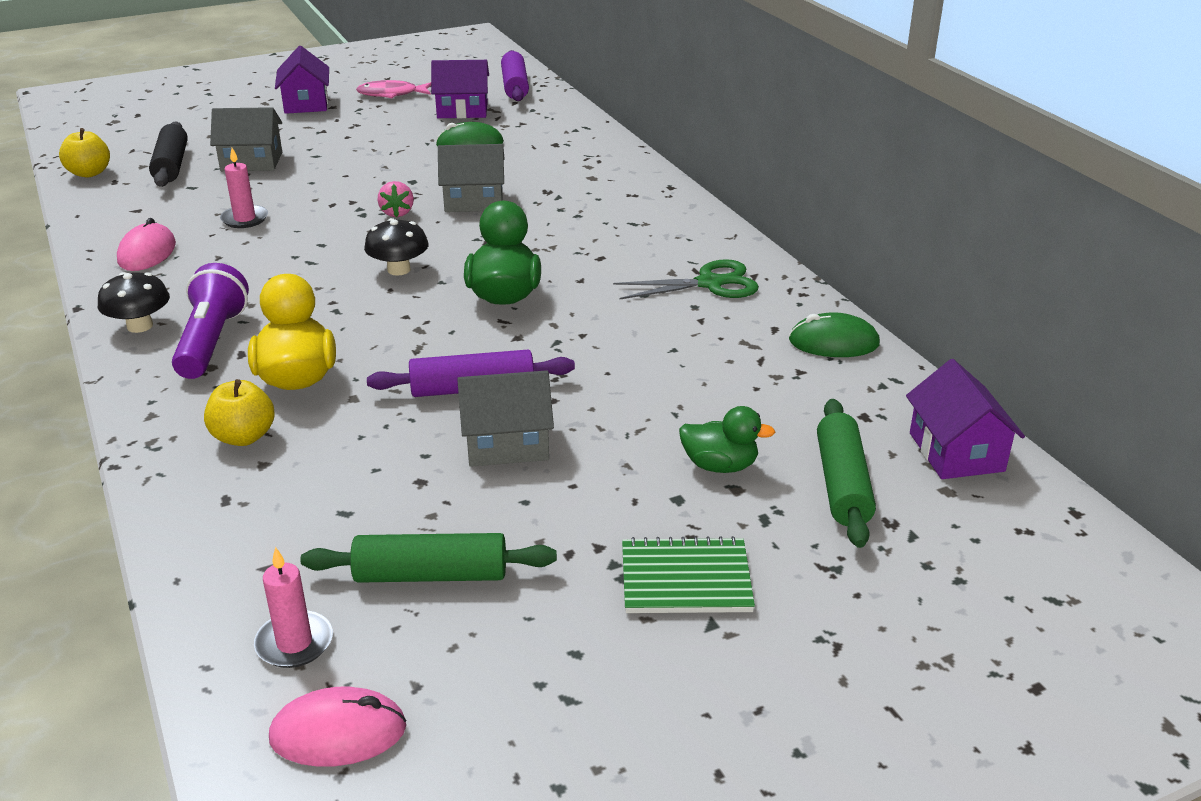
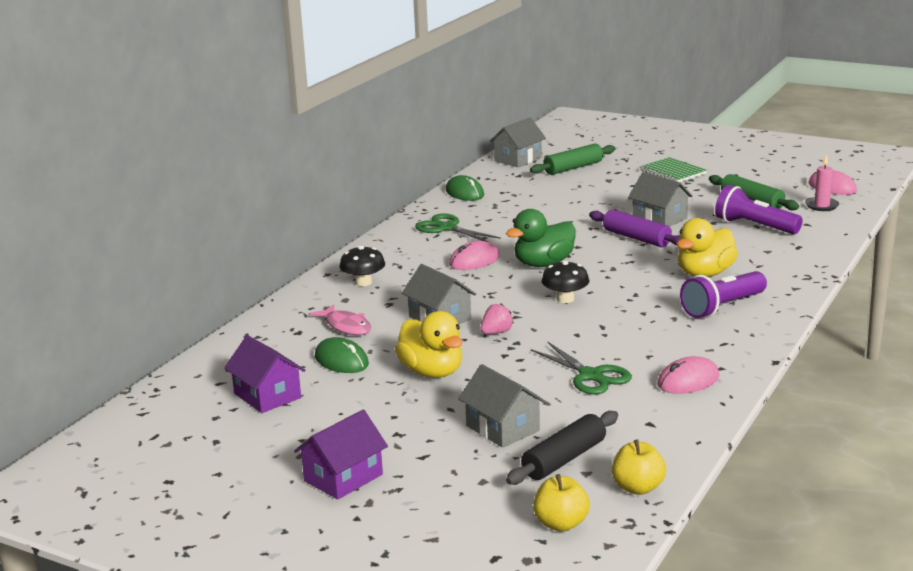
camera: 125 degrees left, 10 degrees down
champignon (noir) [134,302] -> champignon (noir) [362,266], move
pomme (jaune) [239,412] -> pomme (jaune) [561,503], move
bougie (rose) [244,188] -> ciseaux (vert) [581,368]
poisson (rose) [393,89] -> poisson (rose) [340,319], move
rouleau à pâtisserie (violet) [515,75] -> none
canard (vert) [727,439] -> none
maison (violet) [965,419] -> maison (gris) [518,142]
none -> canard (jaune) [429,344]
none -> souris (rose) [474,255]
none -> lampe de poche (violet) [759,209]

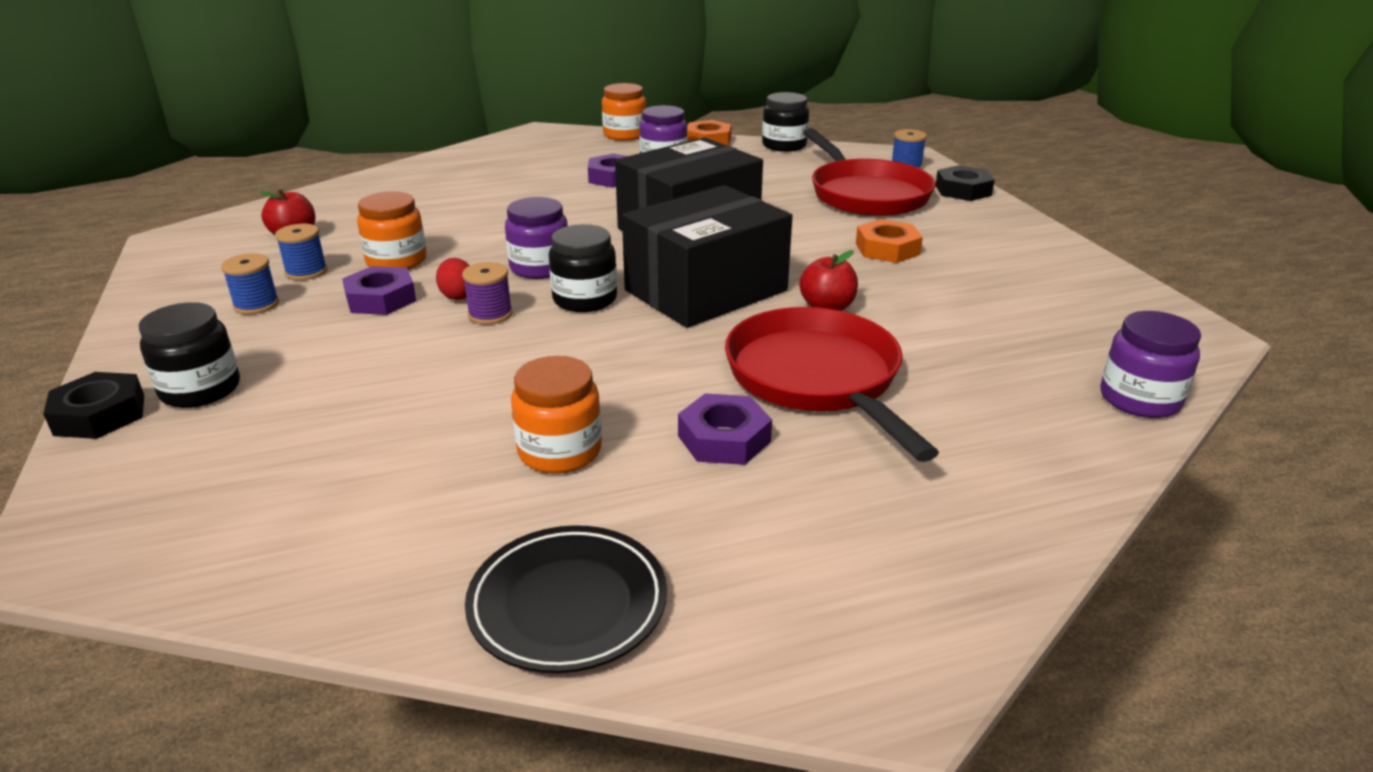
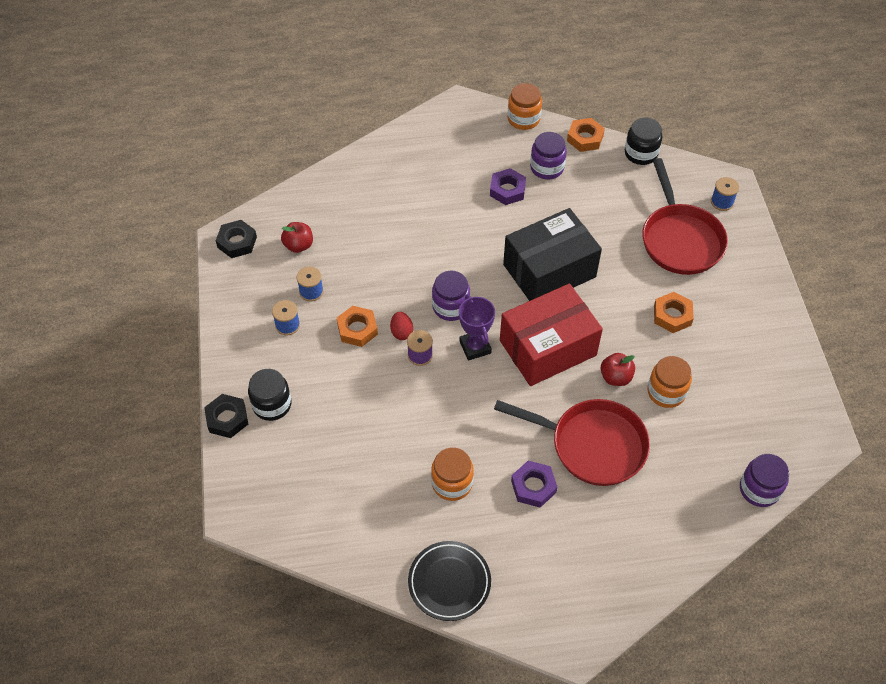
camera: 10 degrees right, 25 degrees up
écrou (violet) [379,290] -> écrou (orange) [357,326]
bocal (orange) [391,230] -> bocal (orange) [669,382], move
bocal (noir) [583,268] -> trophée (violet) [477,327]
boîte (noir) [707,256] -> boîte (rouge) [551,334]
poêle (rouge) [832,384] -> poêle (rouge) [572,442], 120 degrees clockwise
écrou (noir) [965,183] -> écrou (noir) [236,239], move

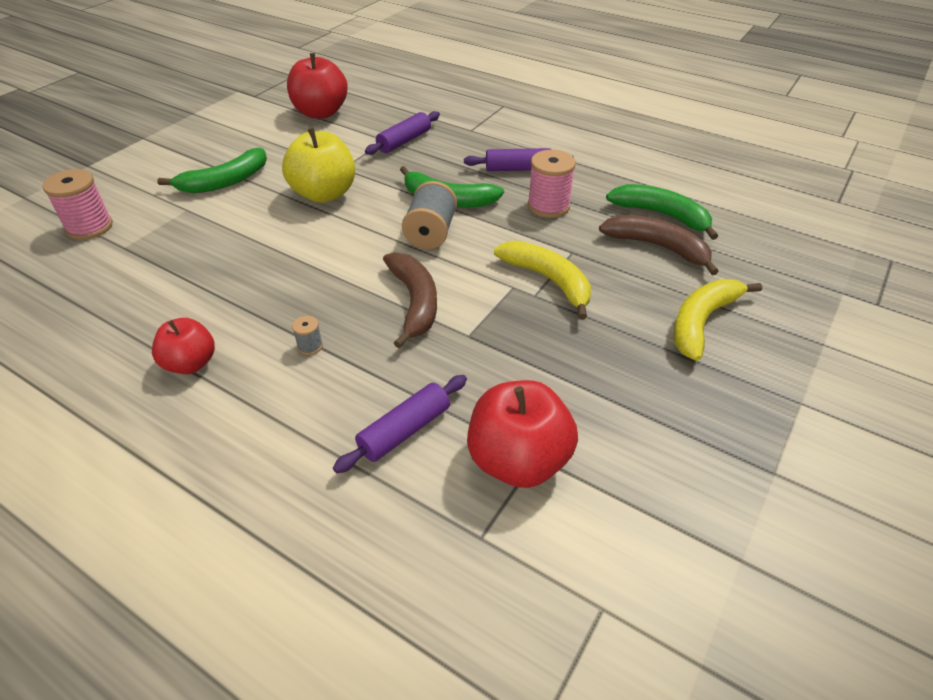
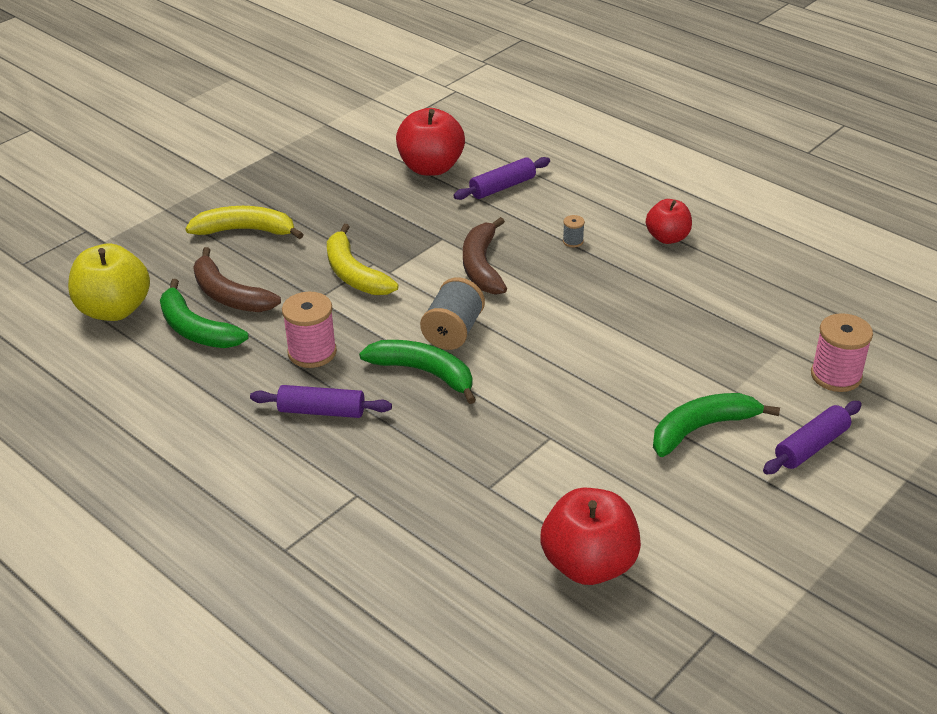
camera: 170 degrees left, 5 degrees down
pomme (jaune) [318,165] -> pomme (jaune) [109,282], move
rouleau à pâtisserie (violet) [402,133] -> rouleau à pâtisserie (violet) [812,437], move
banane (jaune) [718,320] -> banane (jaune) [244,222], 135 degrees counterclockwise

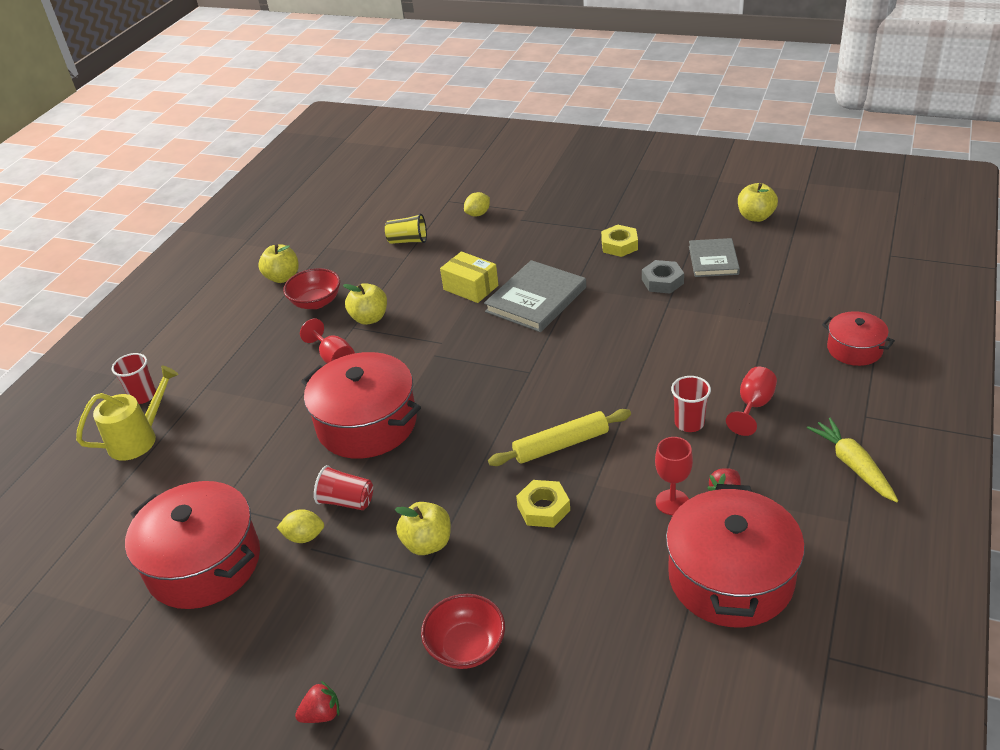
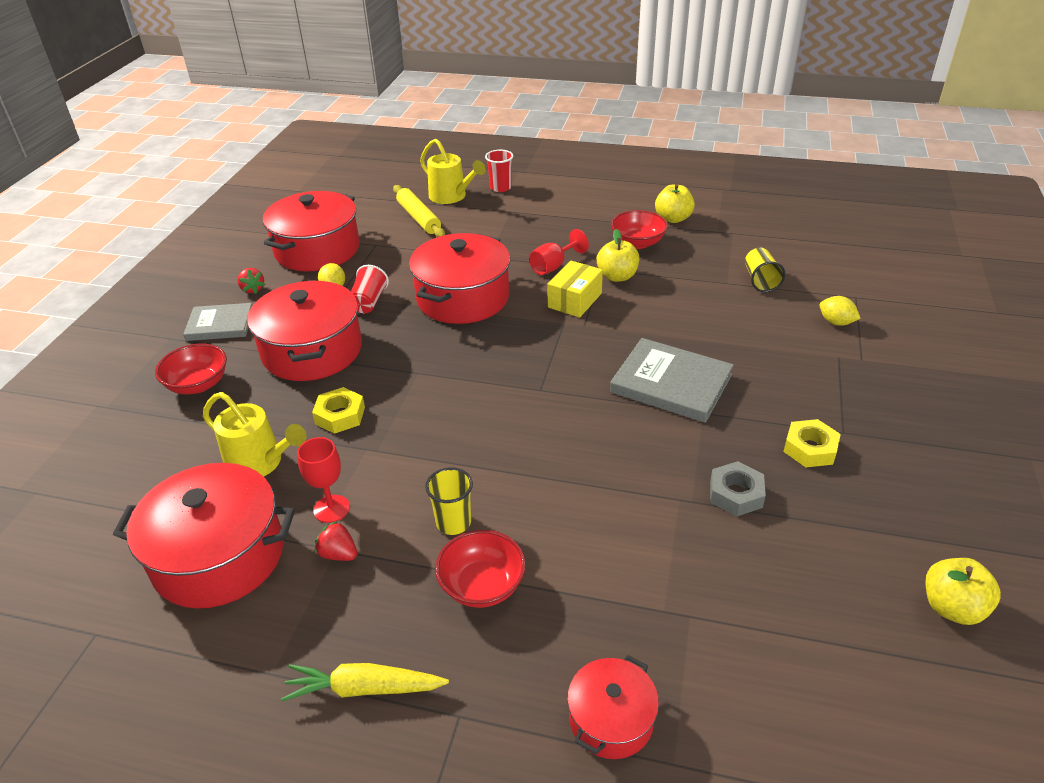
camera: 80 degrees right, 0 degrees up
fraise (rouge) [317,702] -> fraise (rouge) [251,281], move
pomme (jaune) [423,528] -> marmite (rouge) [304,330]
boîte (jaune) [469,277] -> boîte (jaune) [575,289], move
rouleau à pâtisserie (jaune) [559,437] -> rouleau à pâtisserie (jaune) [419,211], move
gobelet (rouge) [691,404] -> gobelet (jaune) [449,501]
livre (gris) [714,257] -> livre (gris) [217,322], move
verre à pied (rouge) [751,401] -> bol (rouge) [480,569]
carotte (jaune) [852,460] -> carotte (jaune) [365,682], 150 degrees counterclockwise
none -> arrosoir (jaune) [255,434]

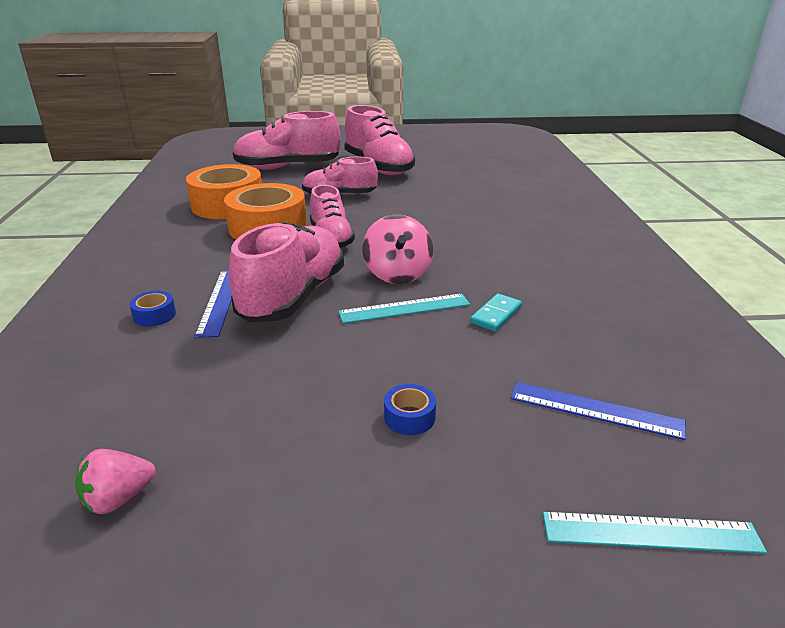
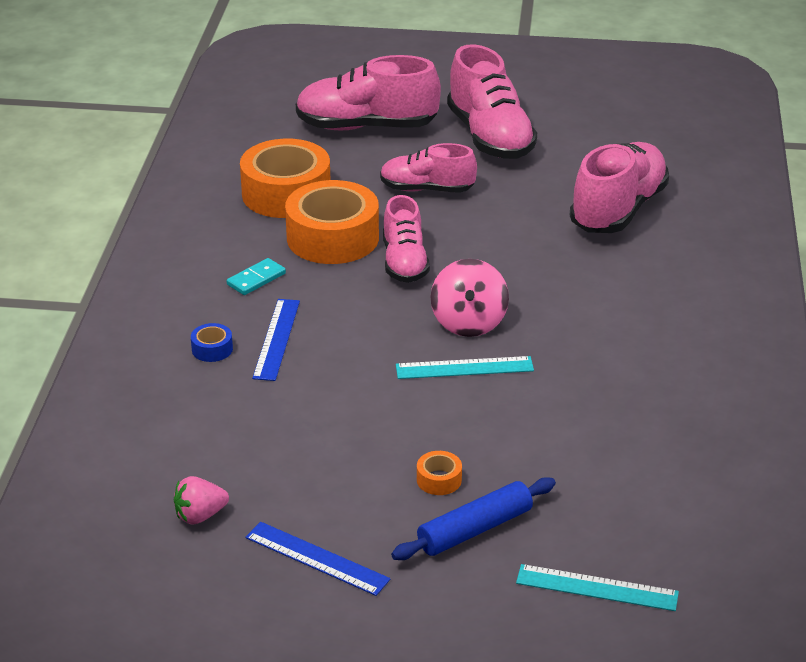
camera: 10 degrees right, 5 degrees up
chaussure (rose) [286,272] -> chaussure (rose) [619,187], move
ruban adhésif (bleu) [410,409] -> ruban adhésif (orange) [439,473]
domino (turquoise) [496,312] -> domino (turquoise) [256,276], move
règle (bleu) [598,411] -> règle (bleu) [318,559], move
none -> rouleau à pâtisserie (bleu) [473,518]

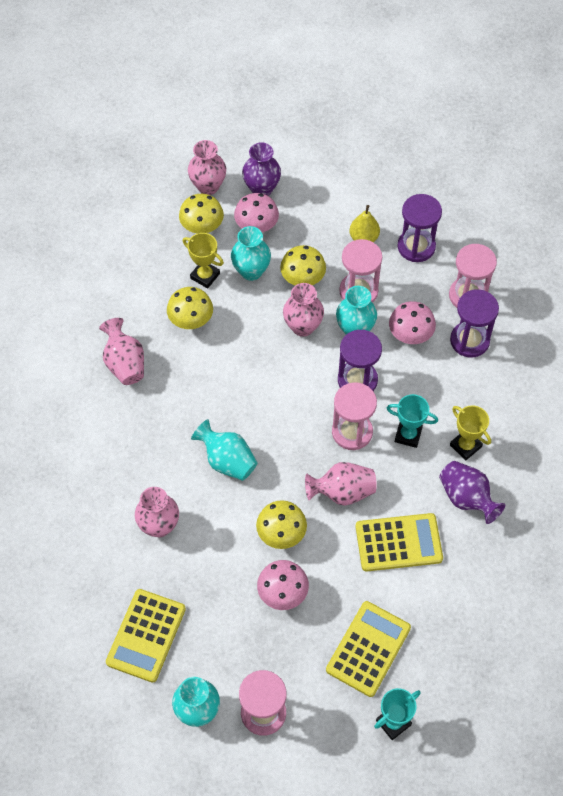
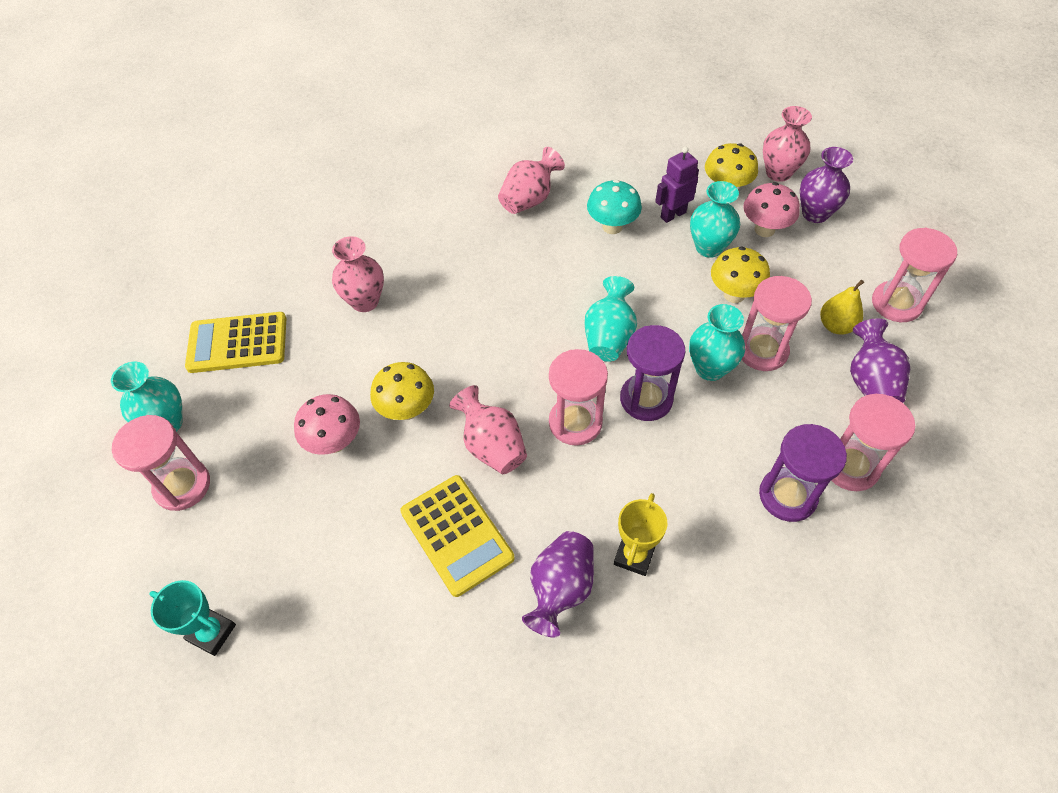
camera: 65 degrees right, 5 degrees down
champignon (jaune) [190,308] -> champignon (turquoise) [614,207]
trophée (jaune) [203,260] -> robot (violet) [677,184]
vase (turquoise) [224,450] -> vase (turquoise) [611,319], move
vase (rose) [303,310] -> none
calculatrice (jaune) [368,649] -> none
trophée (turquoise) [412,421] -> none
champignon (rose) [412,322] -> none
sablier (violet) [420,228] -> vase (violet) [880,360]
none -> sablier (rose) [914,275]

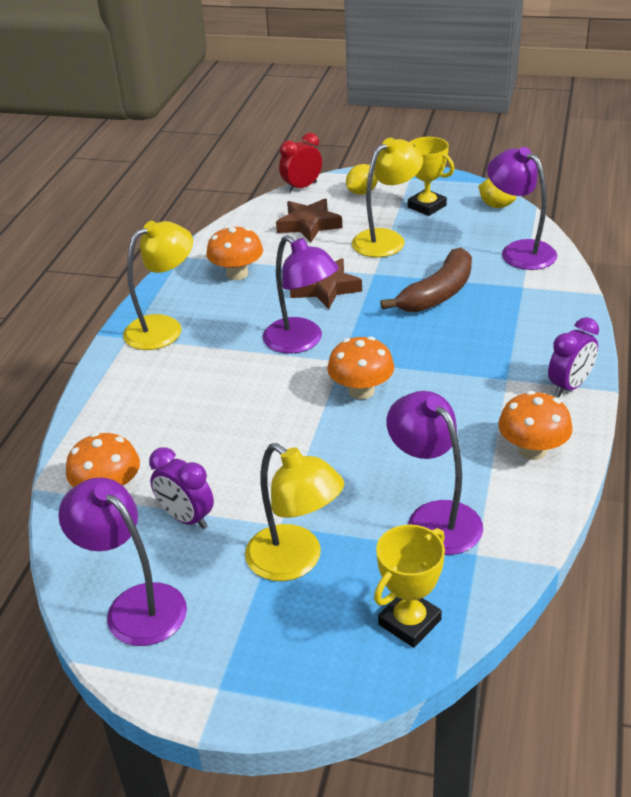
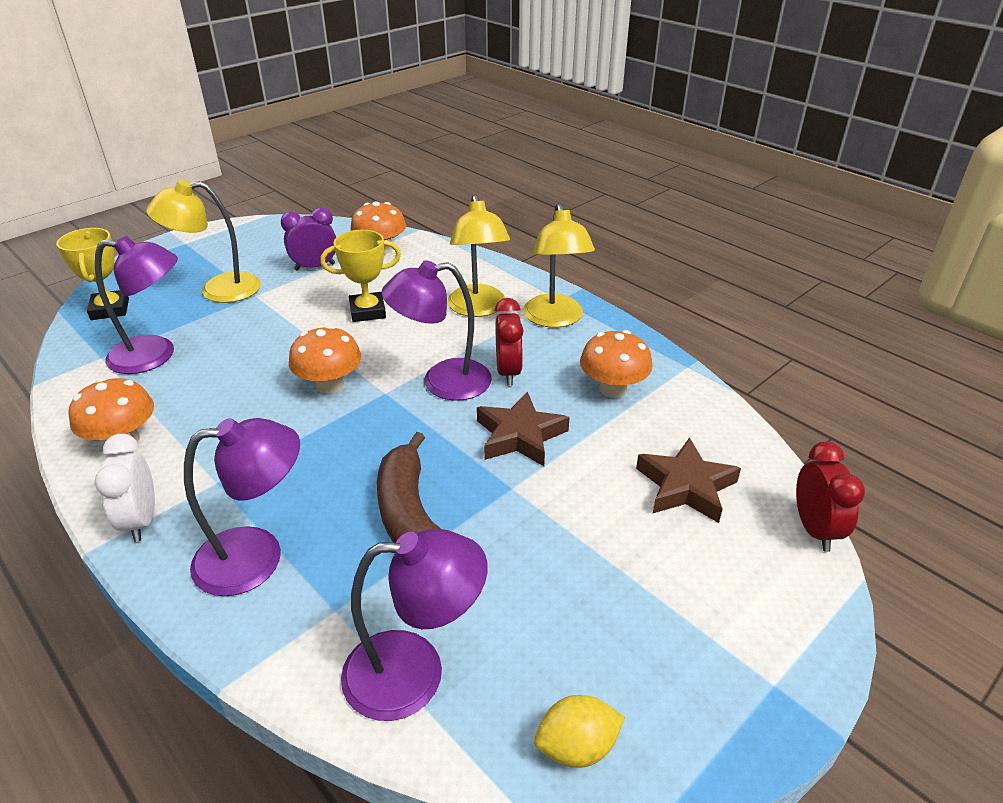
camera: 120 degrees right, 0 degrees up
lampe (violet) [122,561] -> lampe (violet) [242,507], move
citron (jaune) [362,179] -> none
lampe (jaune) [387,197] -> lampe (jaune) [479,255], move
trophée (jaune) [431,176] -> trophée (jaune) [360,276], move
réveil (violet) [573,357] -> réveil (blanc) [125,488]
none -> réveil (rouge) [509,342]

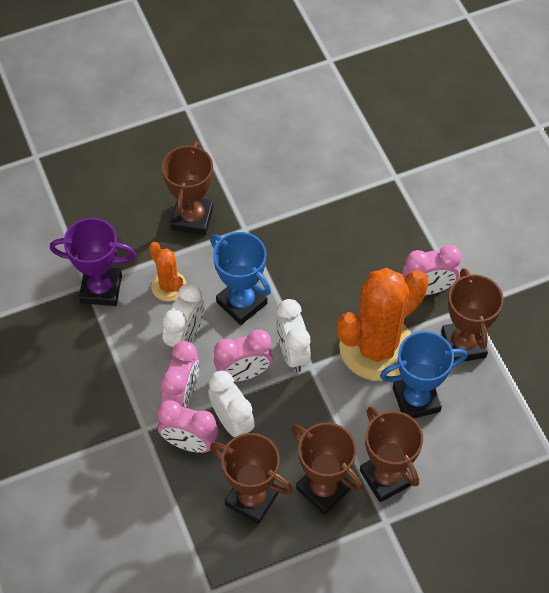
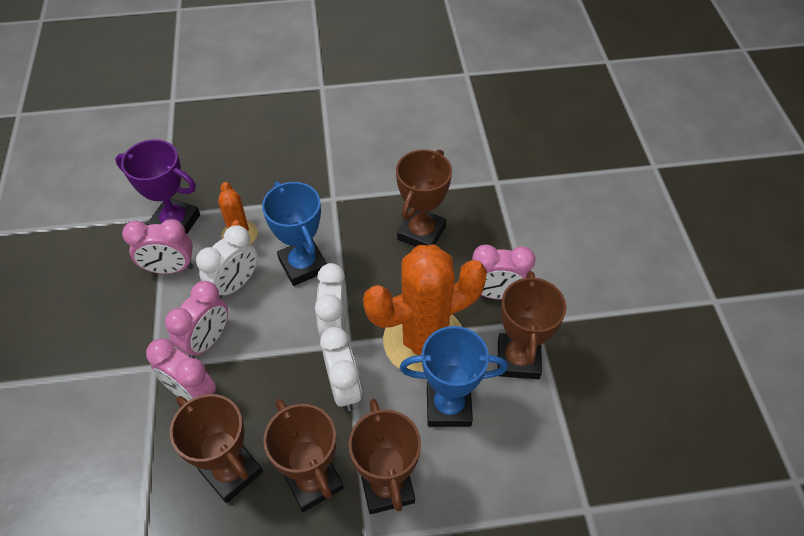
camera: 15 degrees right, 5 degrees down
trophée (marron) [187,188] -> trophée (marron) [424,198], move
réveil (blanc) [231,404] -> réveil (blanc) [341,369], move
réveil (rose) [243,356] -> réveil (rose) [158,246], move

